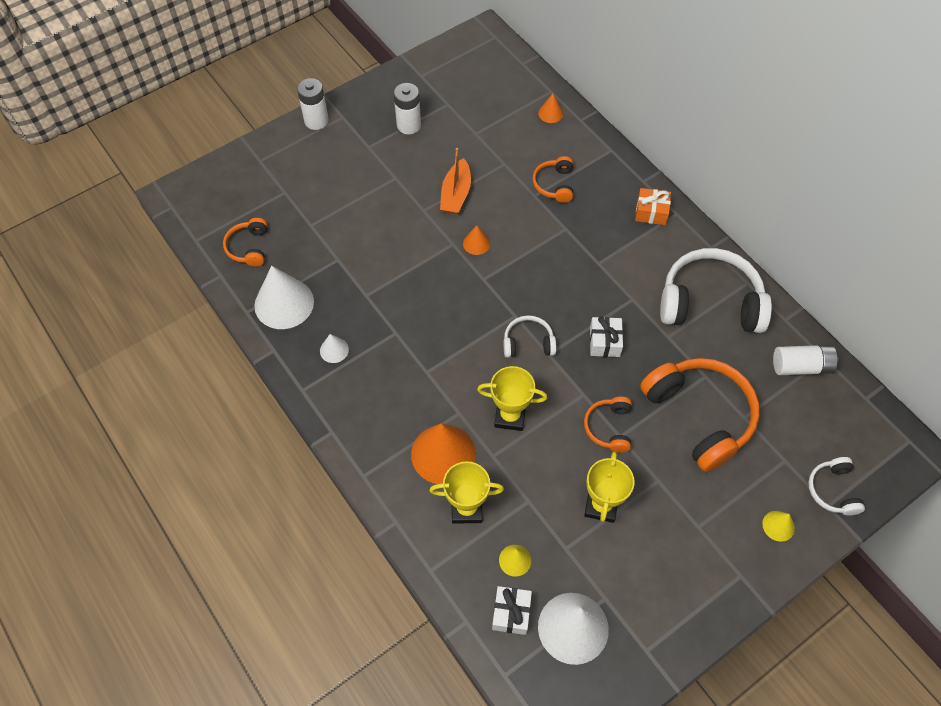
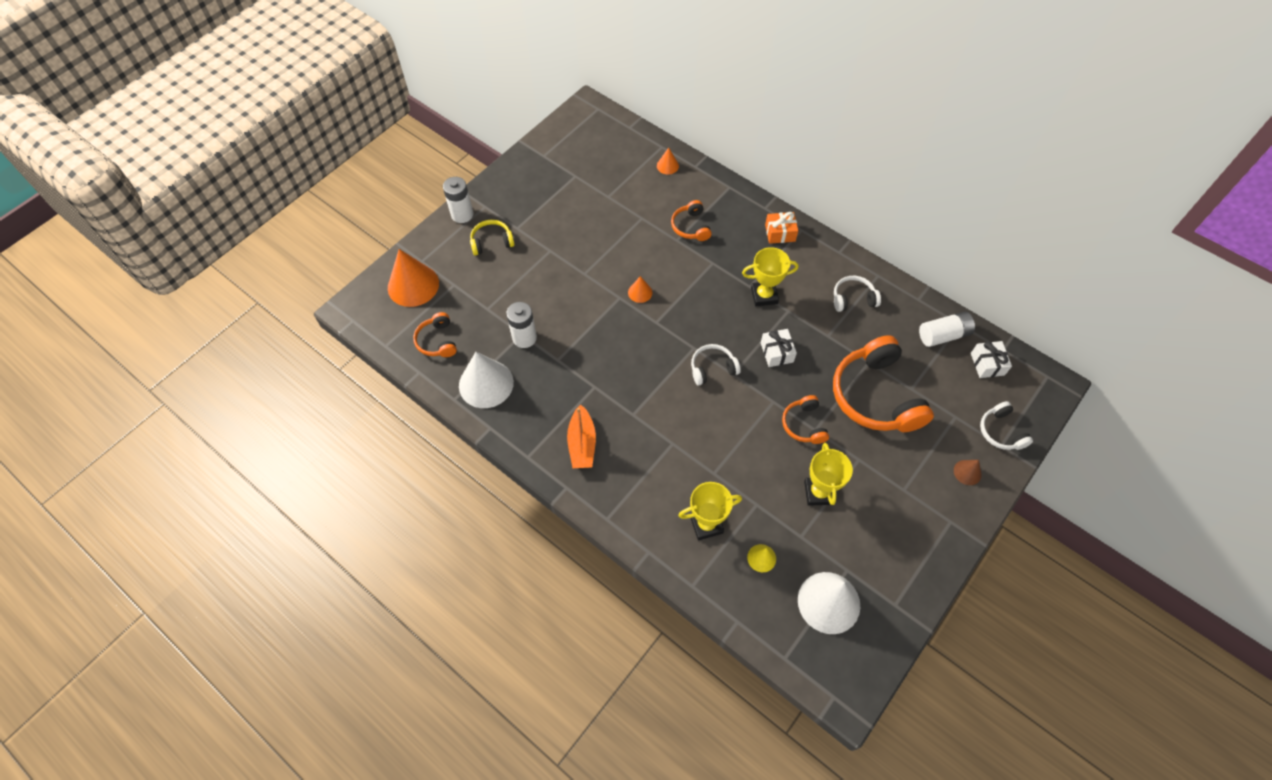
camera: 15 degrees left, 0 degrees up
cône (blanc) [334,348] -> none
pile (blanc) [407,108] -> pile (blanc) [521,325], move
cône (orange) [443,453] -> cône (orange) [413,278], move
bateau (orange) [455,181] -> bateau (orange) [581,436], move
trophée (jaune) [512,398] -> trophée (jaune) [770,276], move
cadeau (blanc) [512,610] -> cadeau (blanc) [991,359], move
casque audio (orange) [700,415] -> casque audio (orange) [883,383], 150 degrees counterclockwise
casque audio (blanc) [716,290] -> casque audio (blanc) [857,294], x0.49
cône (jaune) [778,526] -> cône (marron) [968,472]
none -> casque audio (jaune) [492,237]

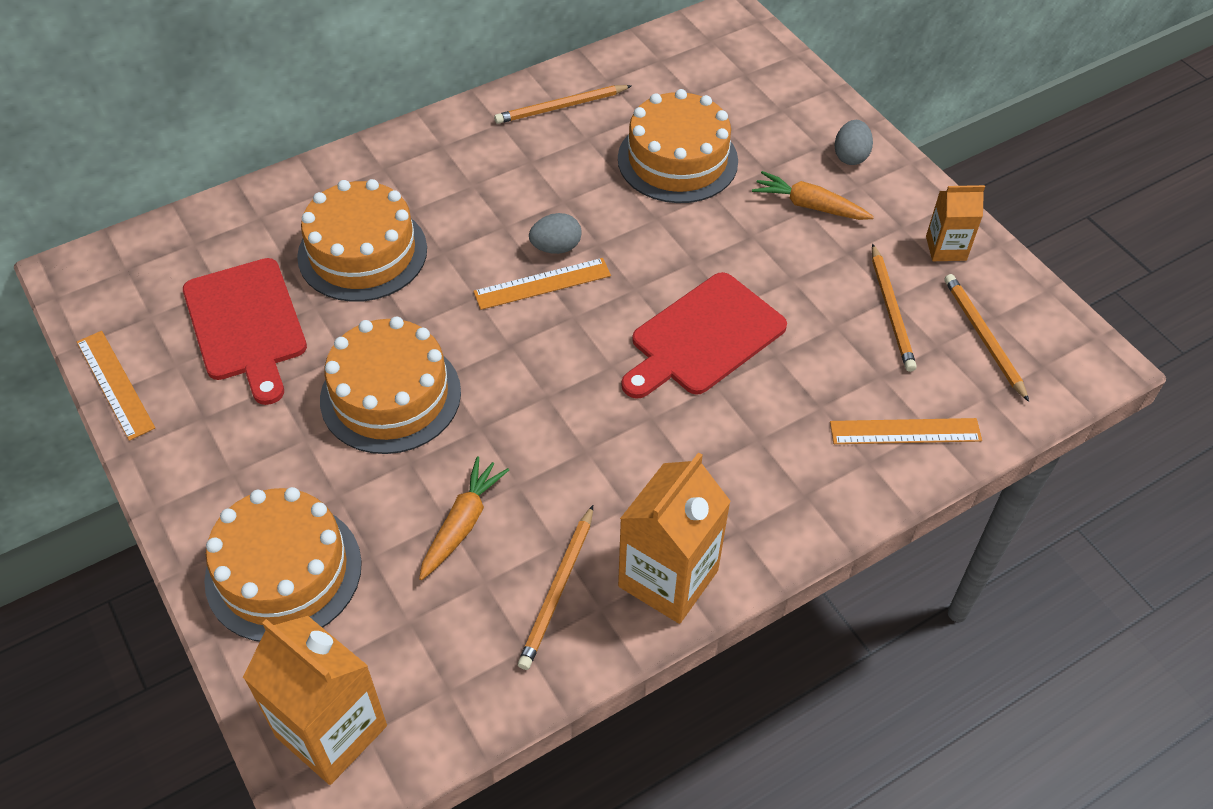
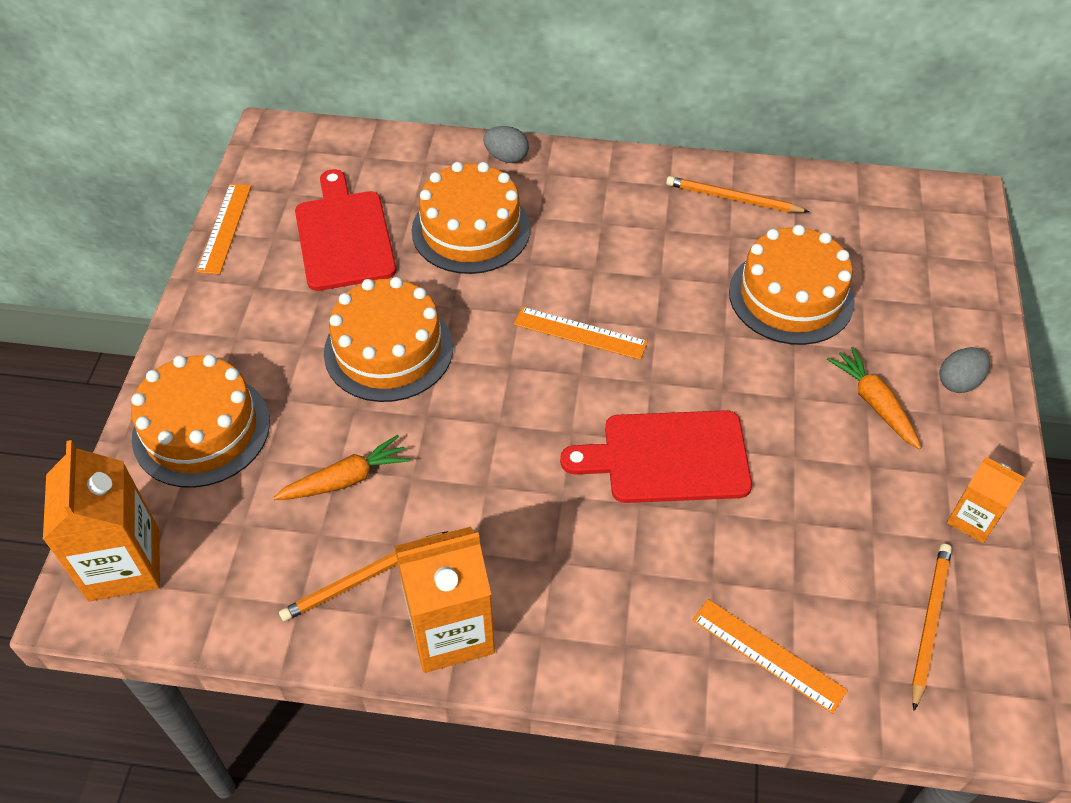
camera: 40 degrees right, 0 degrees up
planche à découper (rouge) [245,331] -> planche à découper (rouge) [345,230], 150 degrees clockwise
œuf (gris) [555,233] -> œuf (gris) [506,144], move
crayon (orange) [894,308] -> none

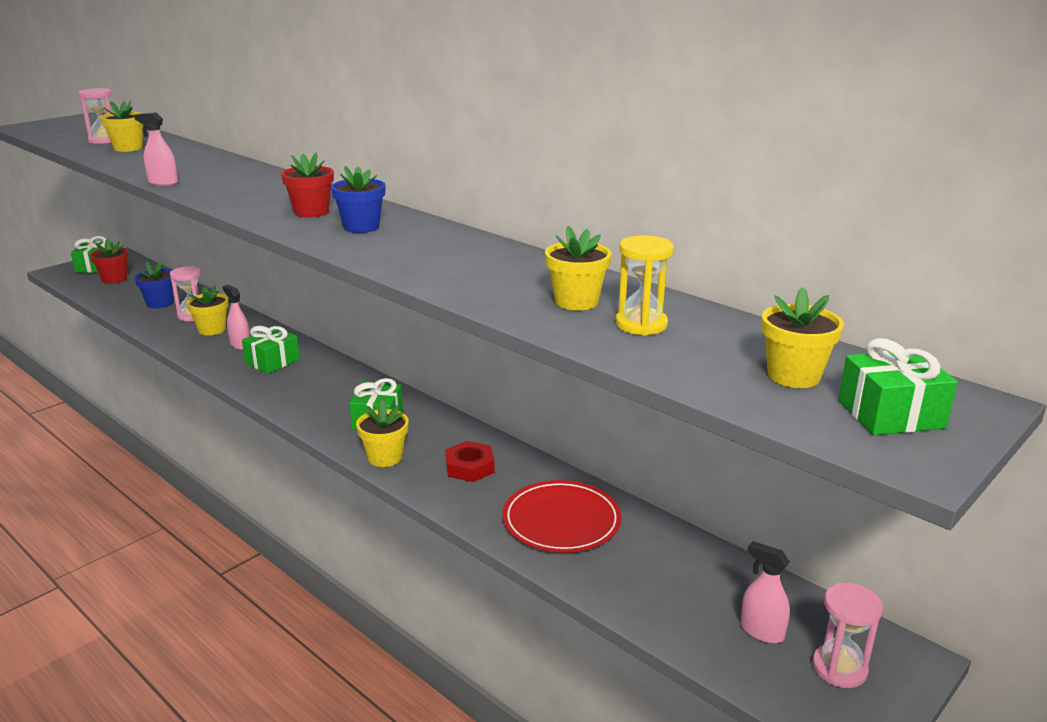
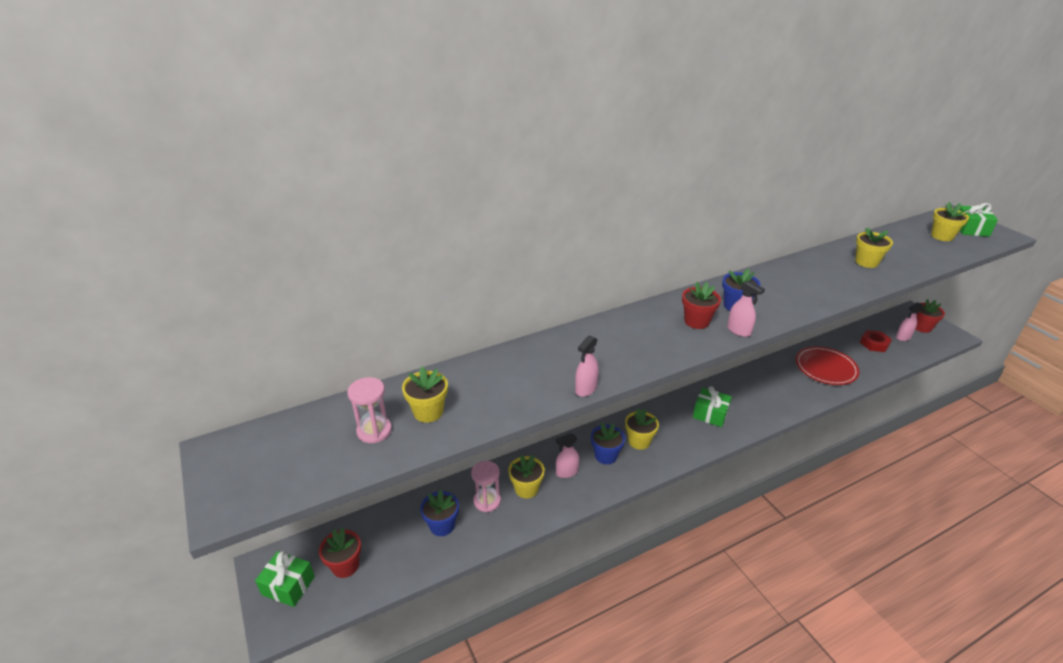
camera: 70 degrees left, 10 degrees up
cadeau (vert) [271,350] -> pot de fleurs (bleu) [608,443]
pot de fleurs (jaune) [382,433] -> pot de fleurs (jaune) [642,429], move
écrou (rouge) [470,461] -> écrou (rouge) [876,341], move
sablier (jaune) [645,285] -> none
sablier (rose) [847,635] -> pot de fleurs (rouge) [930,316]
none -> vaporisateur (rose) [746,308]

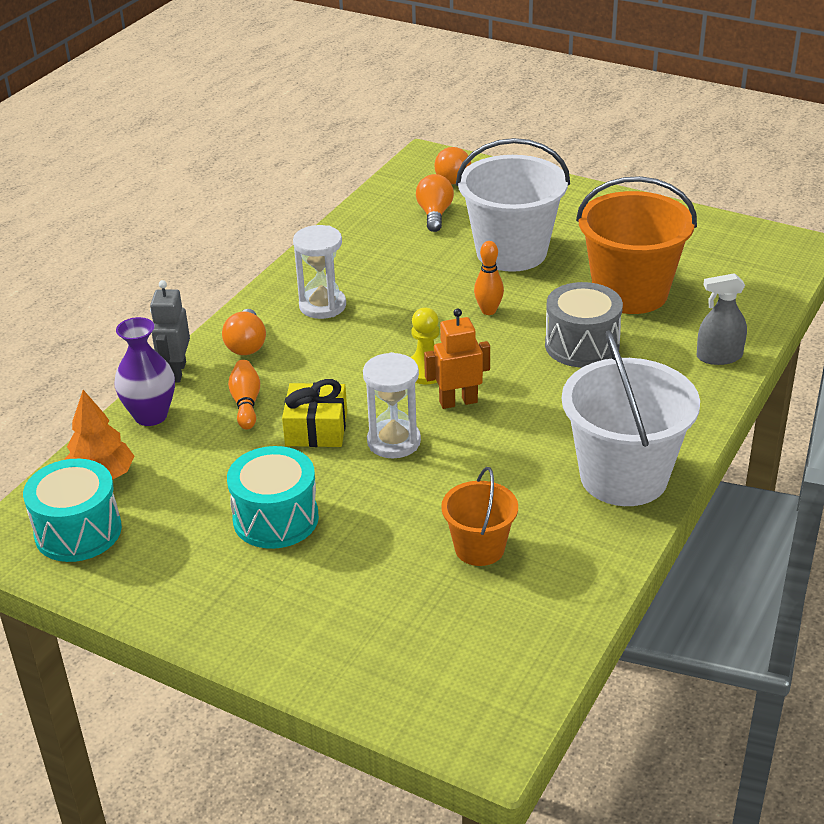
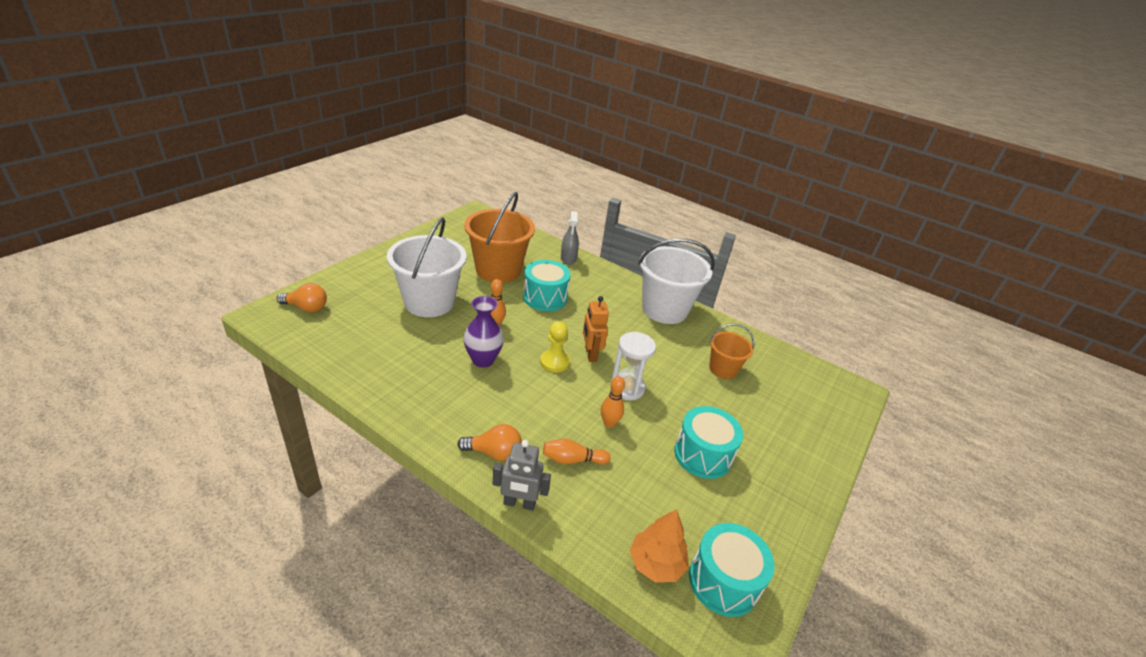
camera: 90 degrees left, 0 degrees up
vase (violet) [144,371] -> vase (violet) [483,332], move
cadeau (jaune) [314,413] -> quille (orange) [613,402]
sablier (blanc) [319,272] -> none
ampoule (orange) [435,203] -> none
tambour (gris) [584,325] -> tambour (turquoise) [547,285]

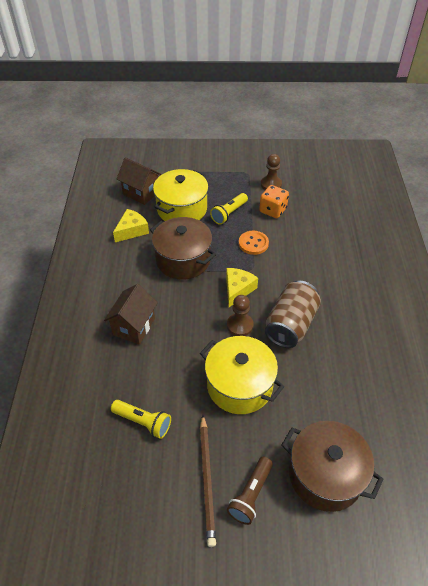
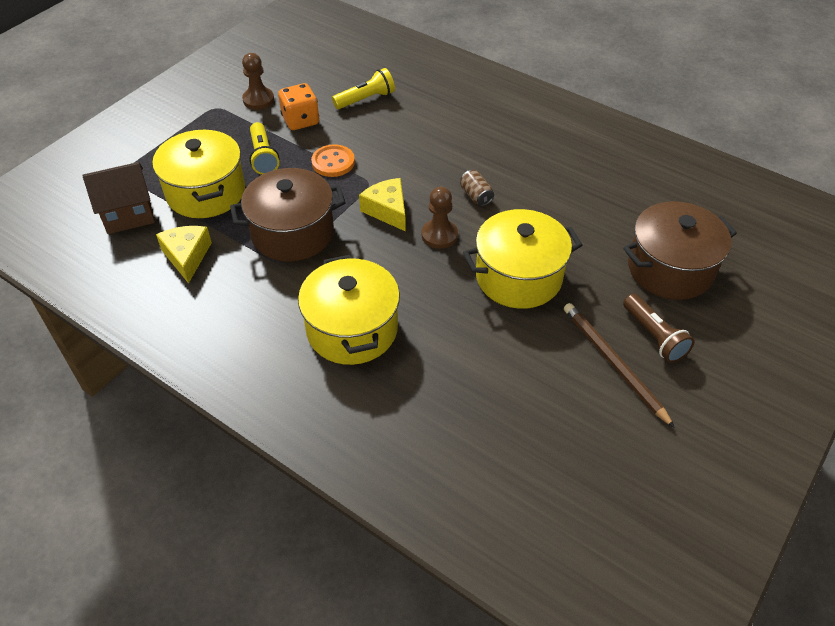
camera: 55 degrees left, 0 degrees up
maison (marron) [131,314] -> marmite (jaune) [349,310]
lampe de poche (jaune) [141,419] -> lampe de poche (jaune) [363,88], move
crayon (marron) [208,481] -> crayon (marron) [619,365], 150 degrees counterclockwise
canette (marron) [293,314] -> canette (marron) [477,188], x0.44

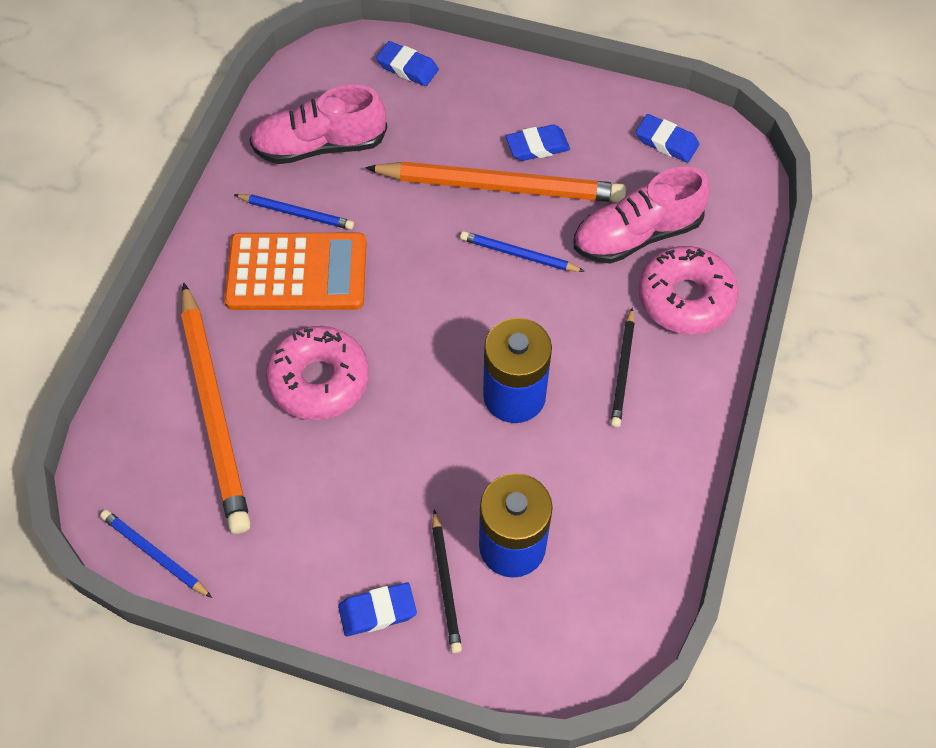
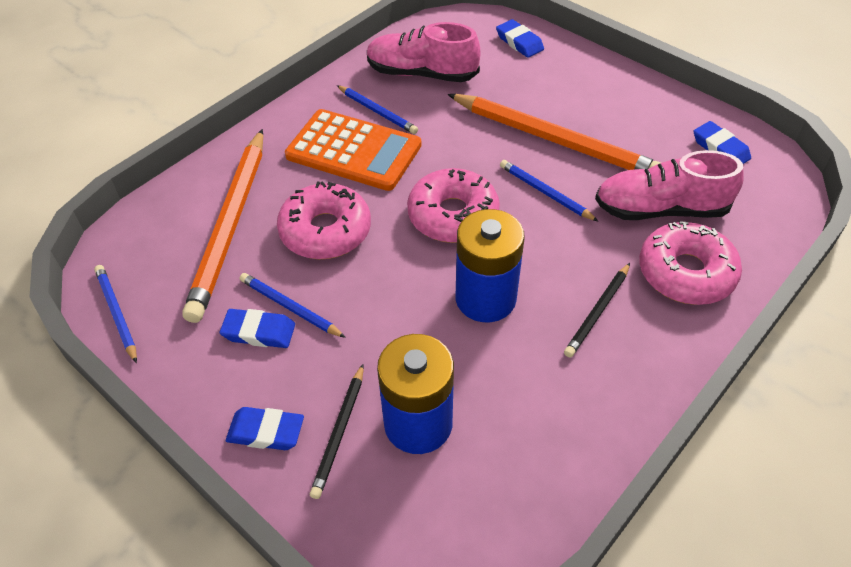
camera: 25 degrees right, 10 degrees down
gomme (bleu) [538,143] -> gomme (bleu) [257,328], move
none -> crayon (bleu) [293,305]
none -> beignet (rose) [453,205]

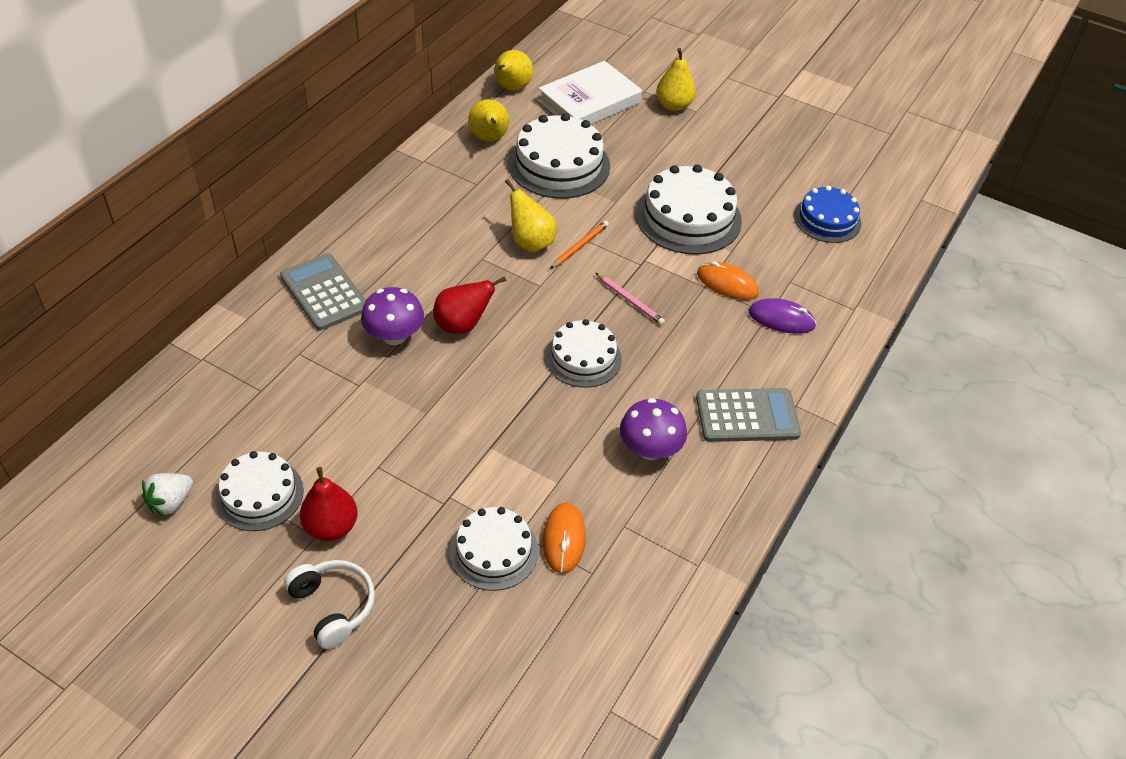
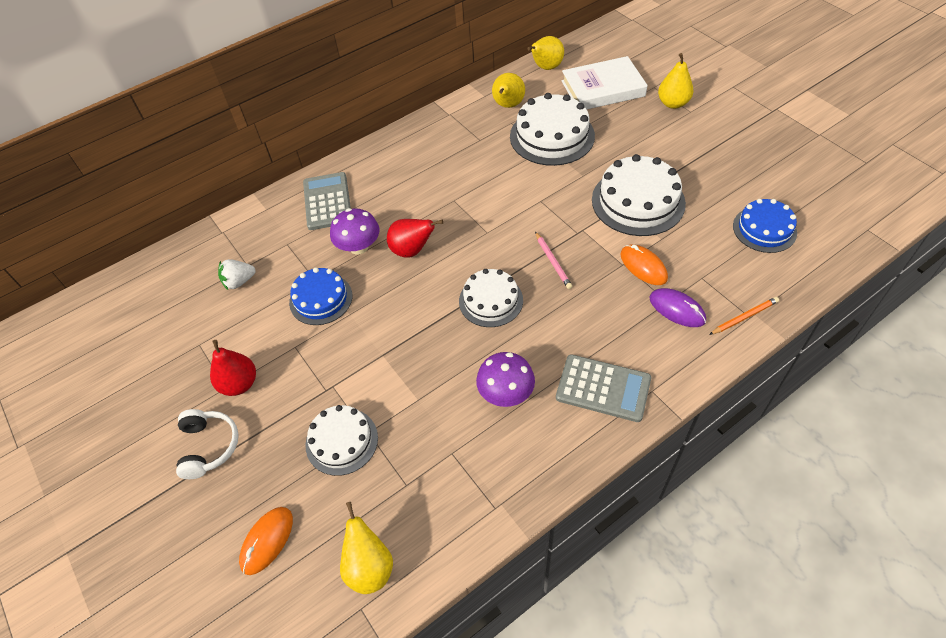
camera: 30 degrees right, 5 degrees up
fraise (blanc) [167,495] -> fraise (blanc) [237,274], move
gâteau (blanc) [259,491] -> none
poire (jaune) [531,215] -> poire (jaune) [366,548], move
souris (orange) [564,538] -> souris (orange) [266,541], move
crayon (orange) [579,245] -> crayon (orange) [744,316], move
none -> gâteau (bleu) [320,296]

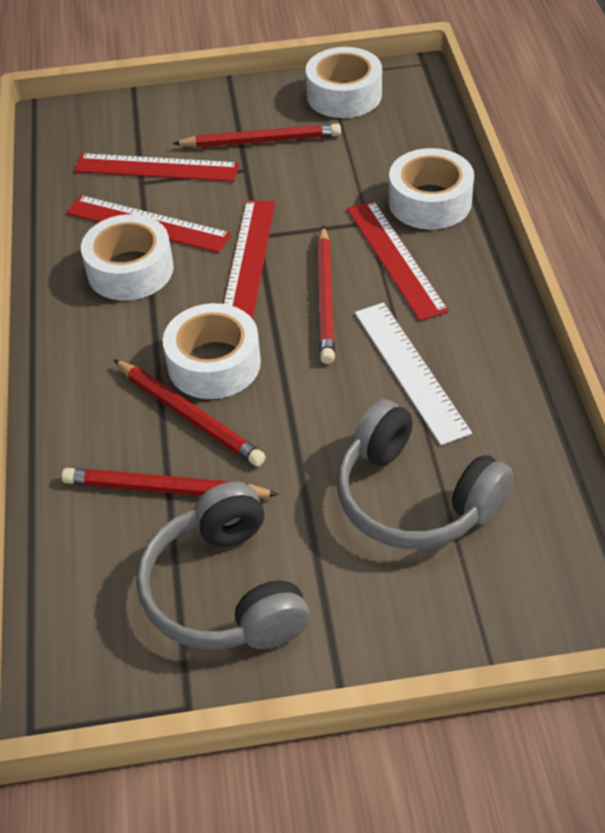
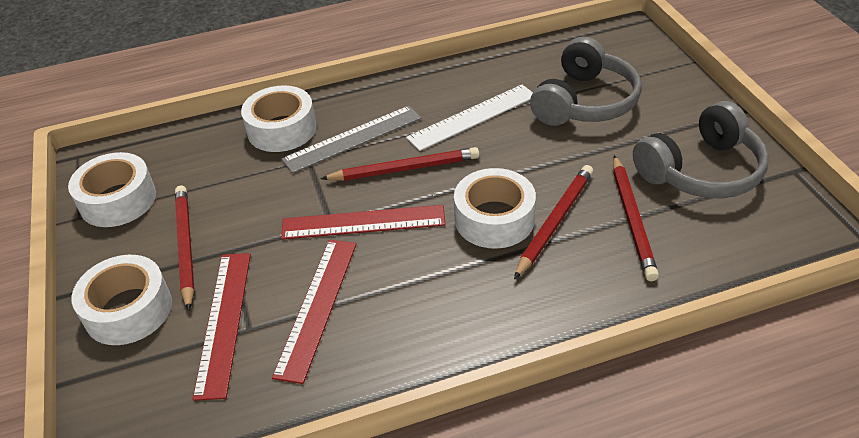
camera: 100 degrees left, 5 degrees down
ruban adhésif (blanc) [127,257] -> ruban adhésif (blanc) [122,300], move
règle (rouge) [398,260] -> règle (gris) [352,140]

